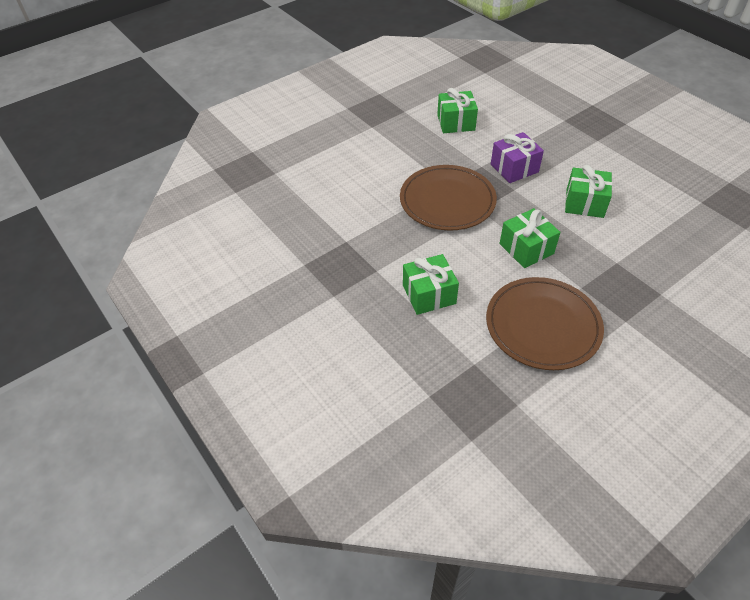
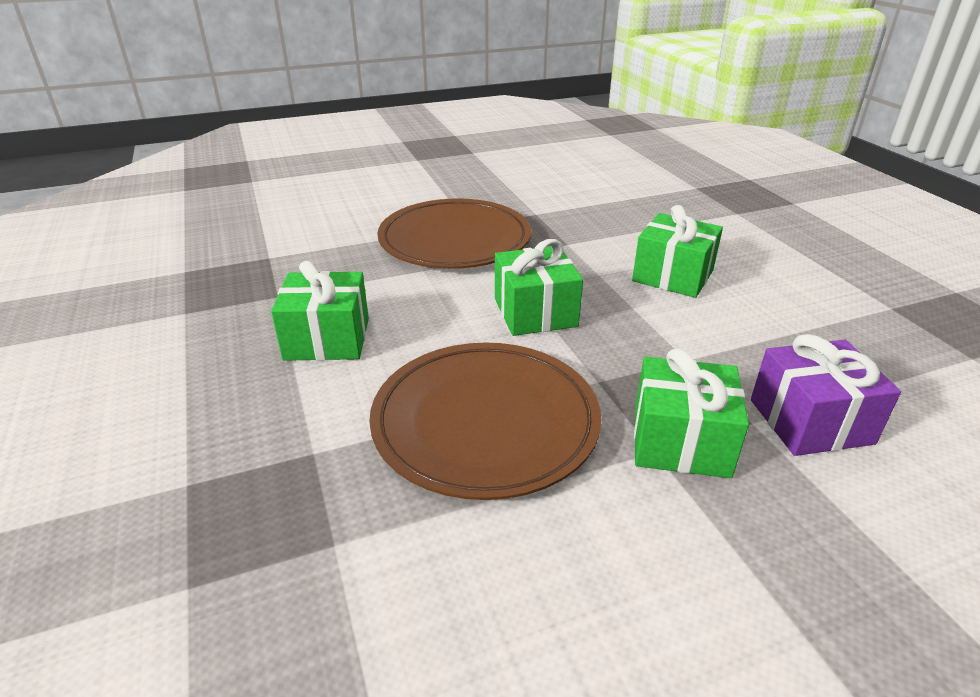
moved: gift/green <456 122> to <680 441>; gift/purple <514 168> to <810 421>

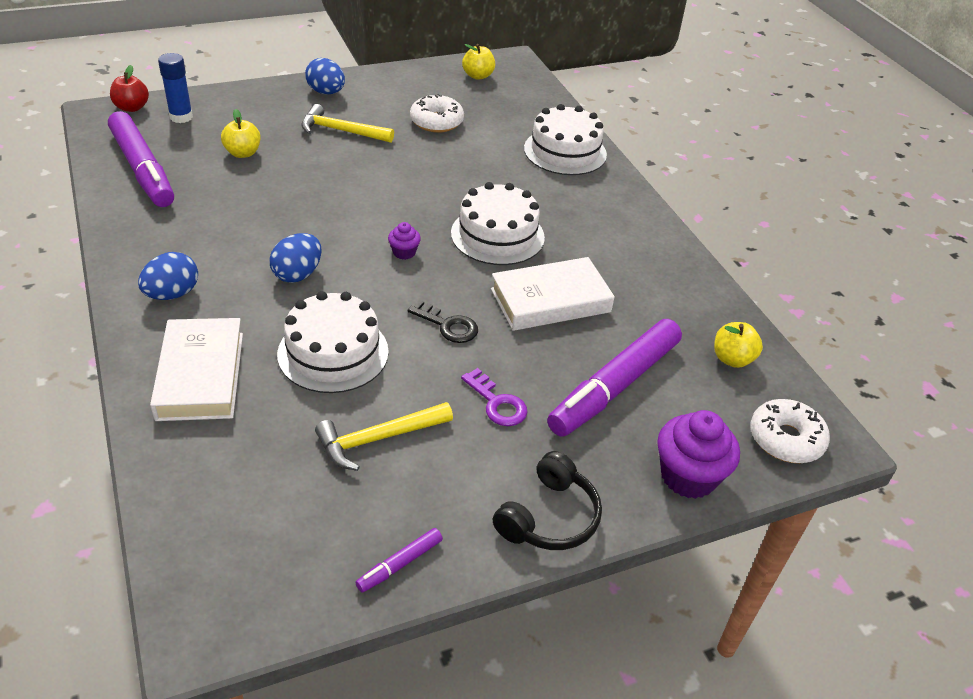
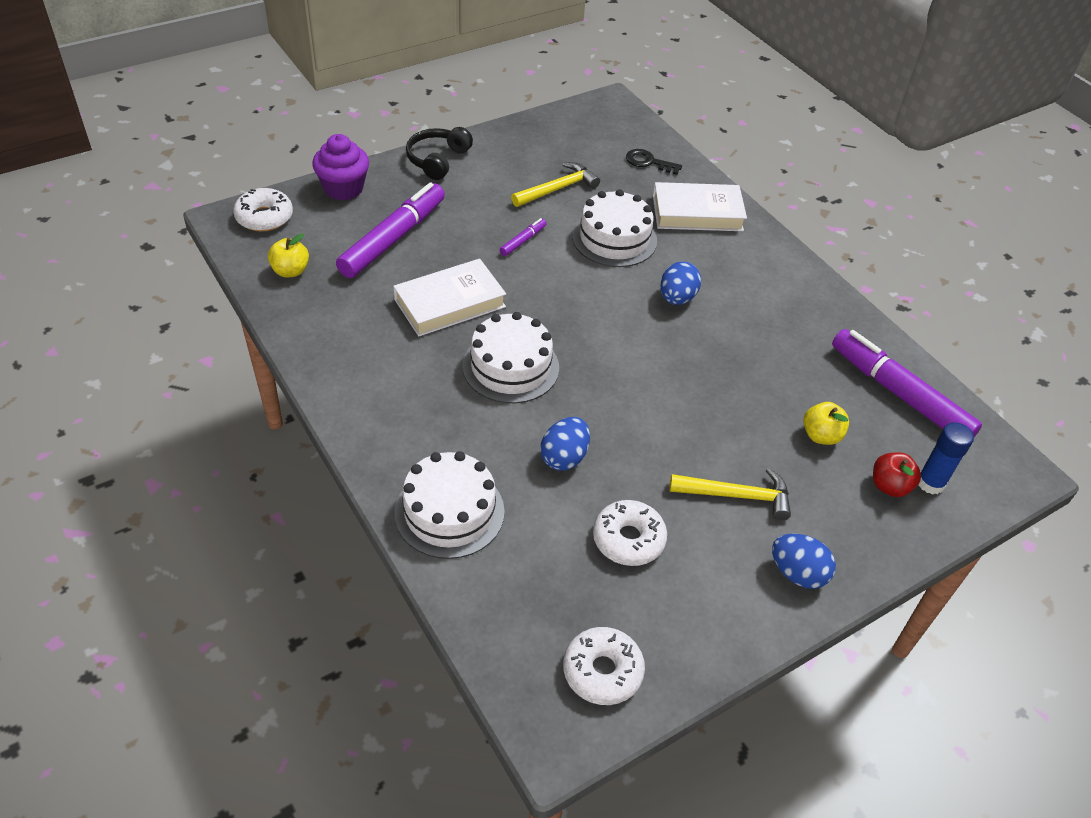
removed: cupcake/purple <404 252>; key/purple <497 403>
moved: apple/red <132 108> to <889 486>; egg/blue <172 294> to <564 457>; key/black <448 325> to <648 162>; marker/purple <400 564> to <523 241>
replaced: apple/yellow <478 76> to donut/white <602 671>
turned: book/white <201 375> = <697 213> 75 degrees counterclockwise

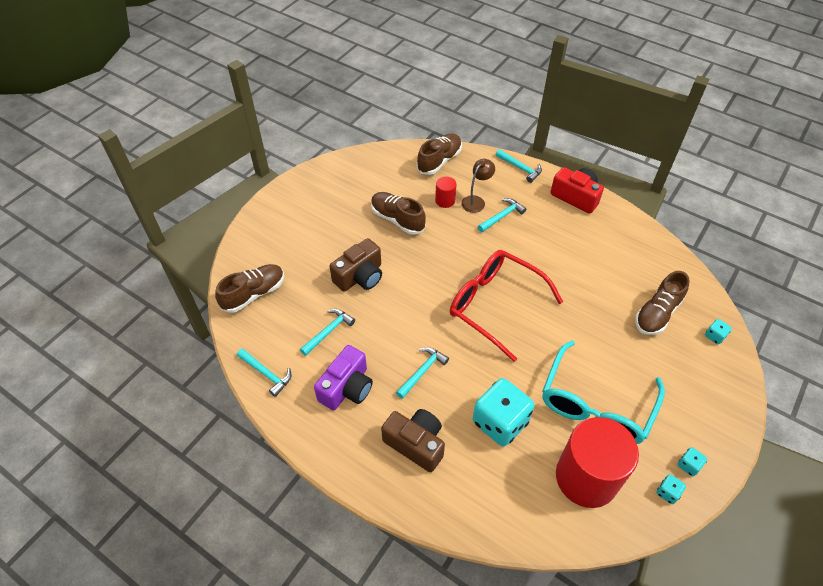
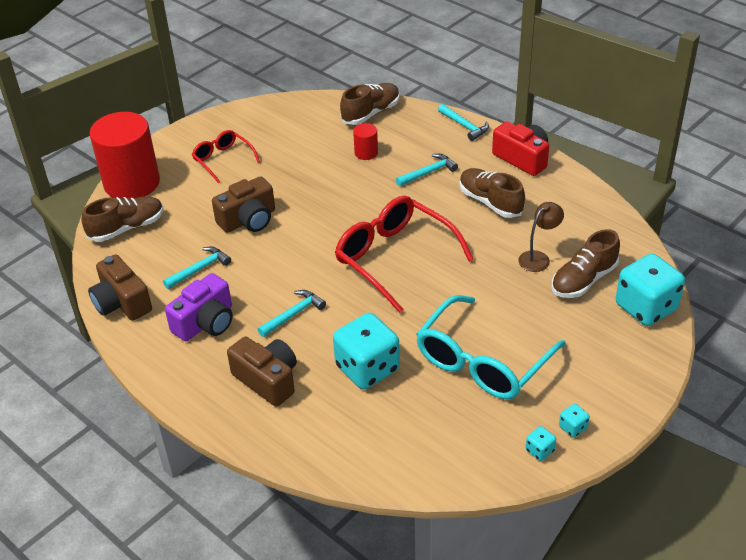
added: glasses/red <223 160>
moved: lamp/brown <476 201> to <538 258>; shoe/brown <397 219> to <490 202>; cylinder/red <586 477> to <132 183>
replaced: hammer/turquoise <266 374> to camera/brown <122 303>
resized: dice/turquoise <714 336> = <646 307> x2.40

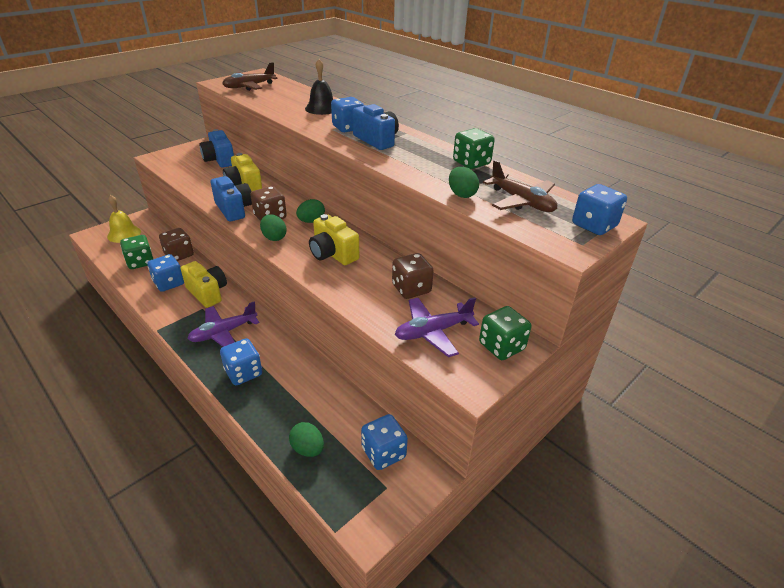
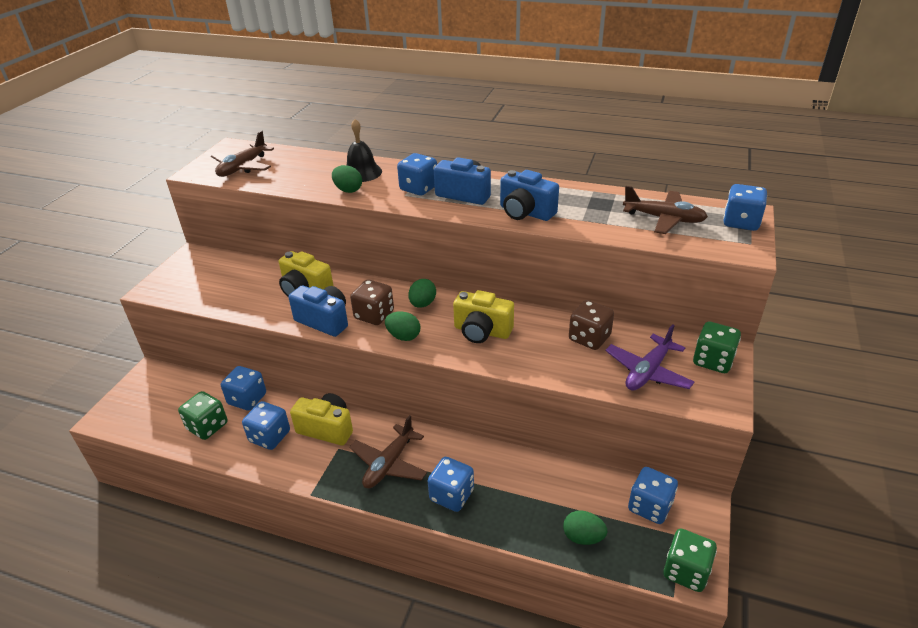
removed: bell/yellow <124 234>
moved: dice/green <471 163> to <686 571>; camera/blue <219 160> to <525 212>; egg/green <461 194> to <348 190>
recoloured: dice/brown <179 255> to dice/blue <247 399>; plane/purple <223 333> to plane/brown <389 464>

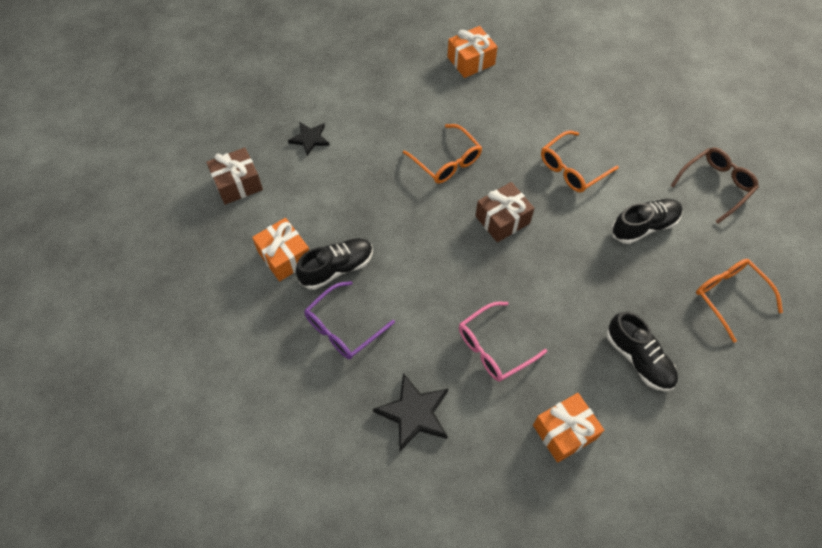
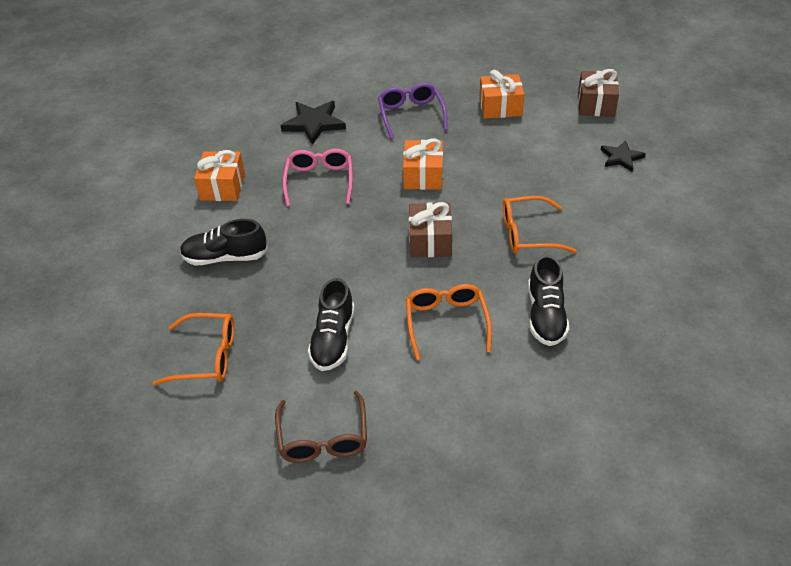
moved: gift/orange <471 61> to <423 175>; shoe/black <337 268> to <545 315>

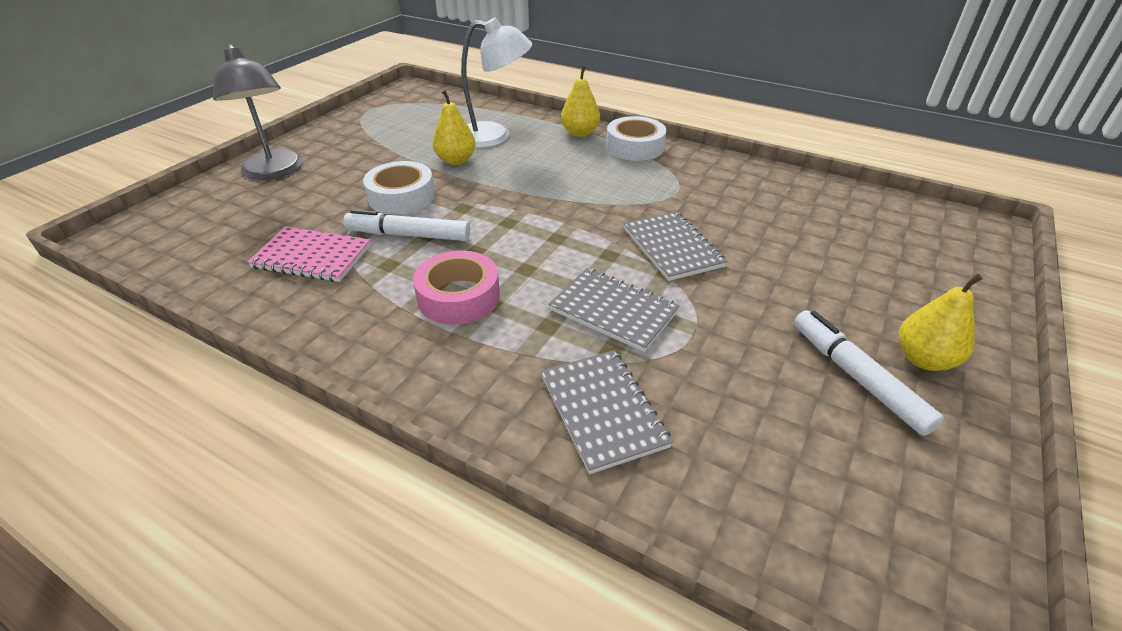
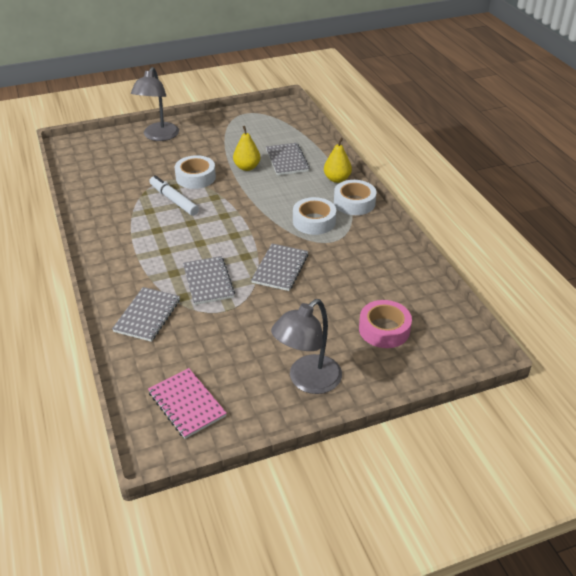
removed: marker/white <856 377>
added: tape/white <314 221>
moved: notebook/pink <312 257> to <187 404>; tape/pink <459 296> to <384 329>
replaced: lamp/white <494 136> to notebook/grey <287 160>; pear/yellow <923 359> to lamp/grey <307 381>

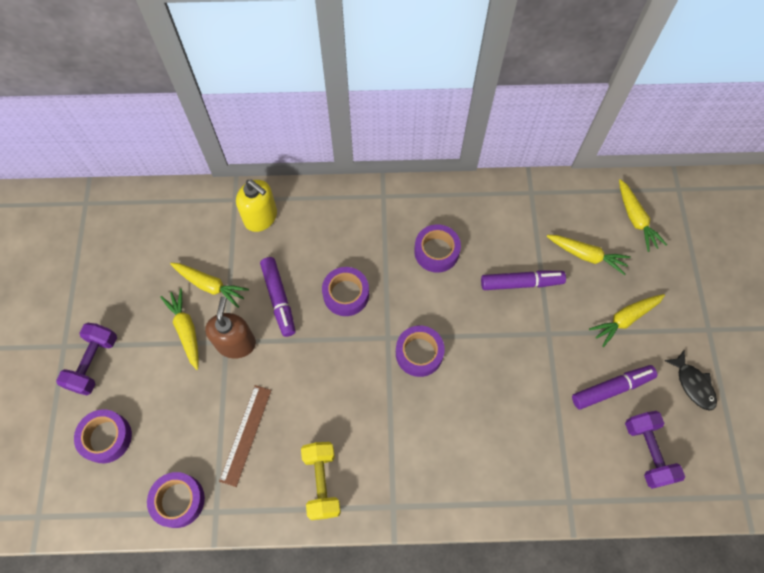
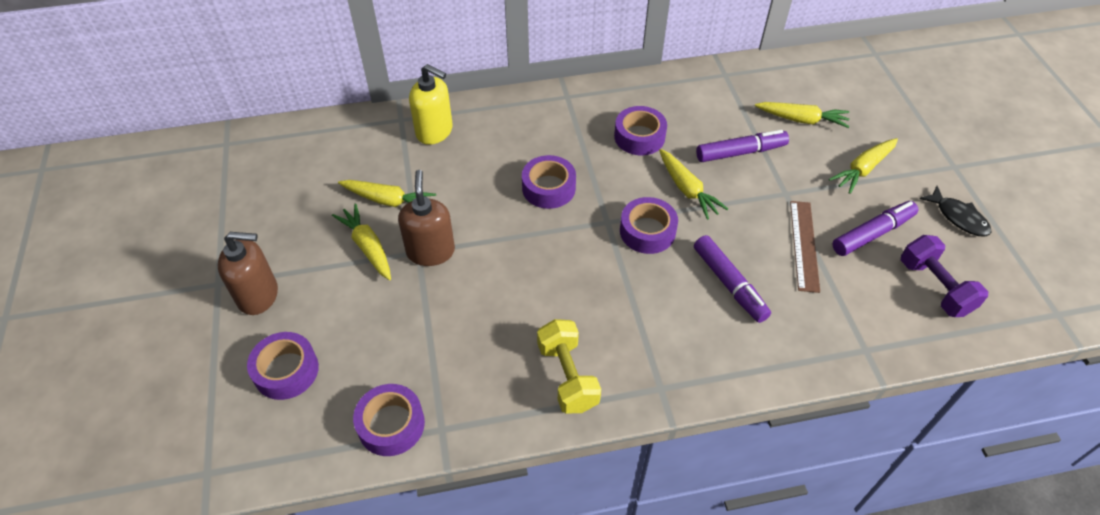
moved: carrot/yellow <635 219> to <687 189>; marker/purple <279 299> to <729 284>; ruler/brown <246 434> to <804 245>
replaced: dumbbell/purple <94 363> to soap dispenser/brown <258 295>

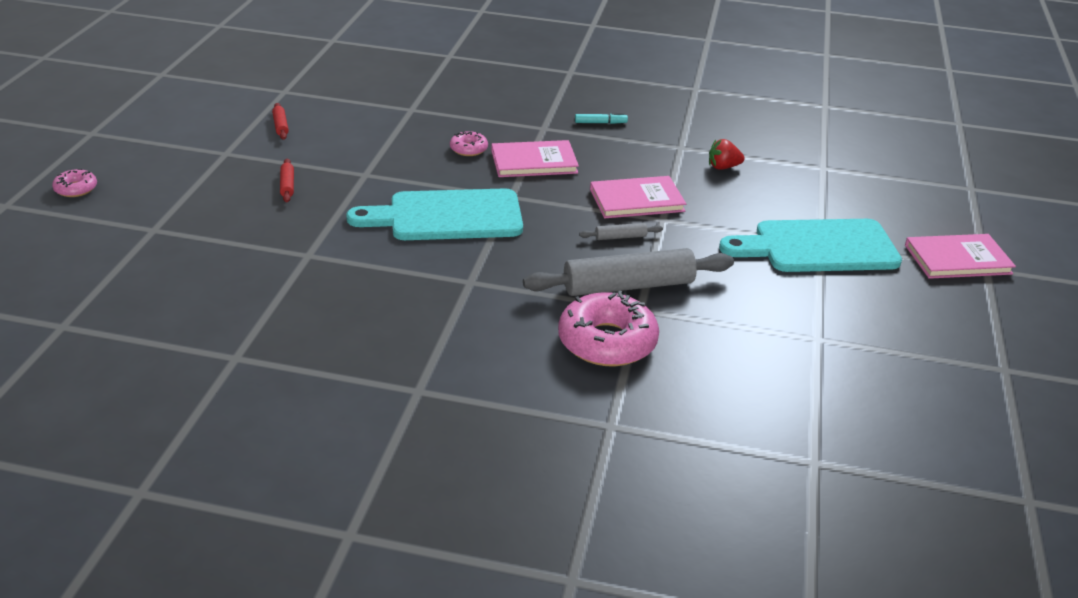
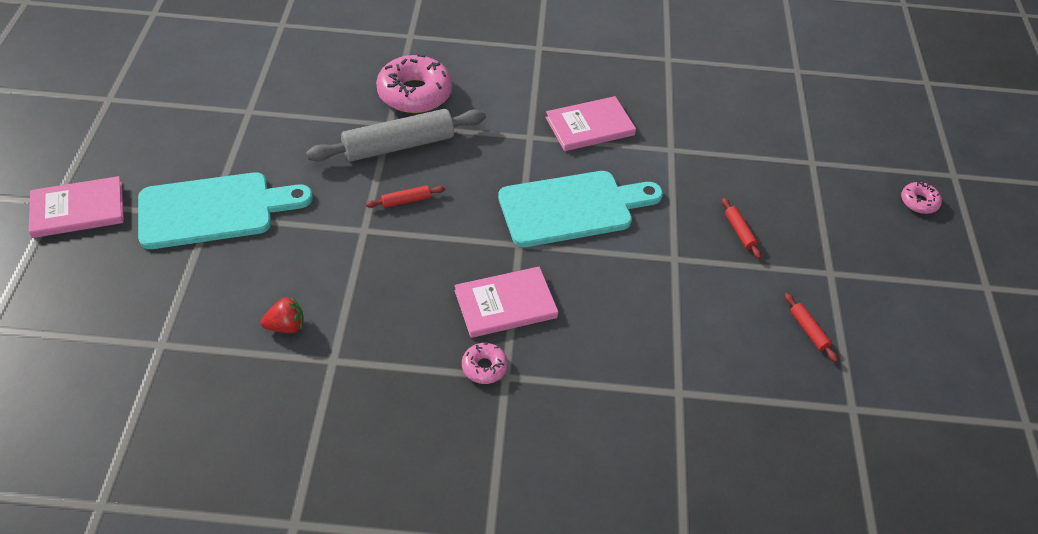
removed: marker/turquoise <600 123>
moved: donut/pink <468 149> to <484 367>; book/pink <637 200> to <590 126>
recoloured: rolling pin/grey <620 237> to rolling pin/red <406 201>

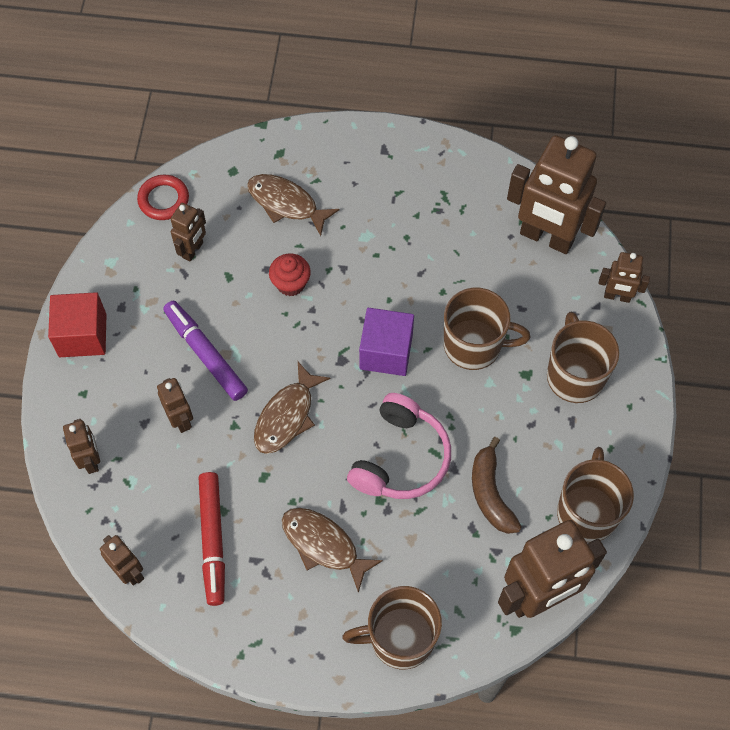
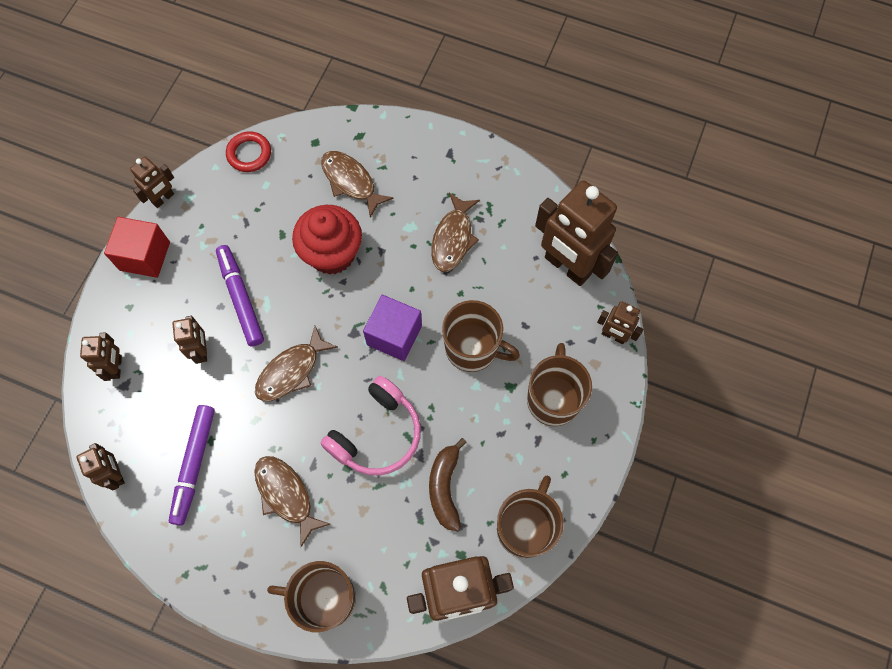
added: fish/brown <453 238>
moved: robot/brown <193 250> to <163 199>
recoloured: marker/red <213 540> to marker/purple <194 465>
resized: cupcake/red <291 284> = <332 254> x1.82

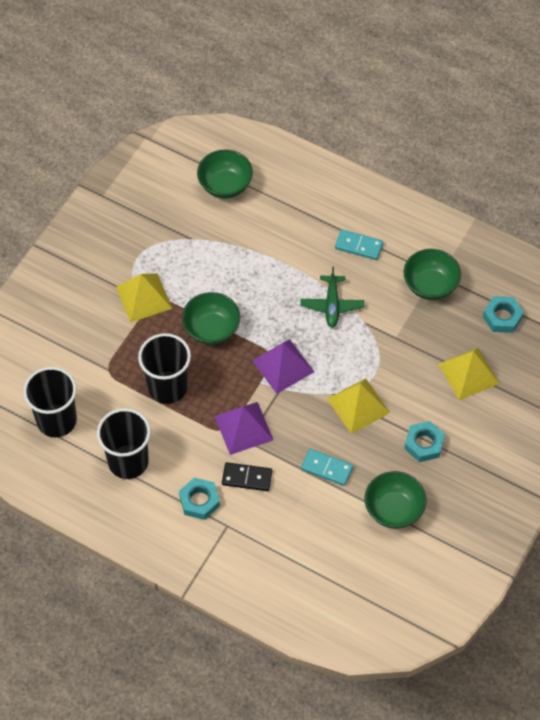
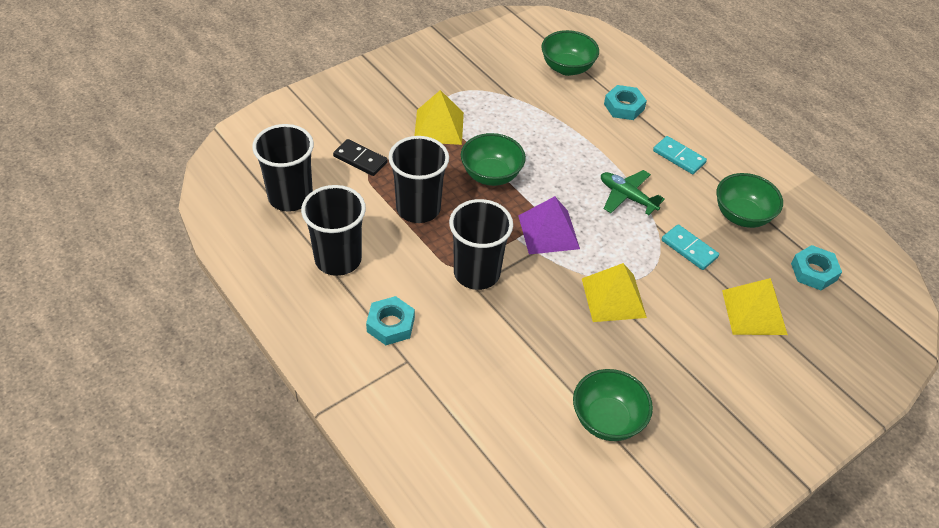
moved: nut/turquoise <424 444> to <624 107>; domino/turquoise <327 468> to <689 249>; domino/black <247 478> to <360 159>
replaced: pyramid/purple <243 428> to cup/black <477 273>
turned: plane/green <332 305> = <627 197> 105 degrees clockwise

